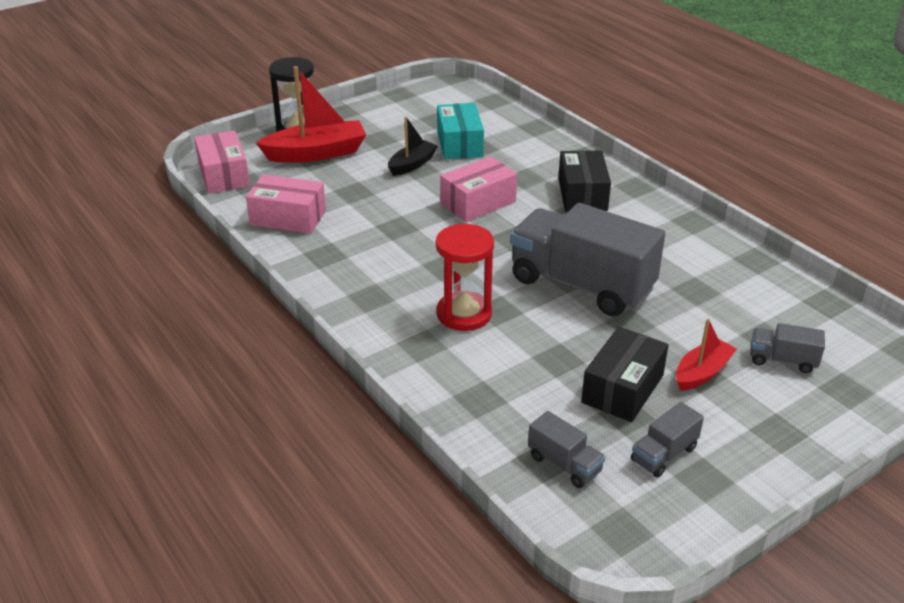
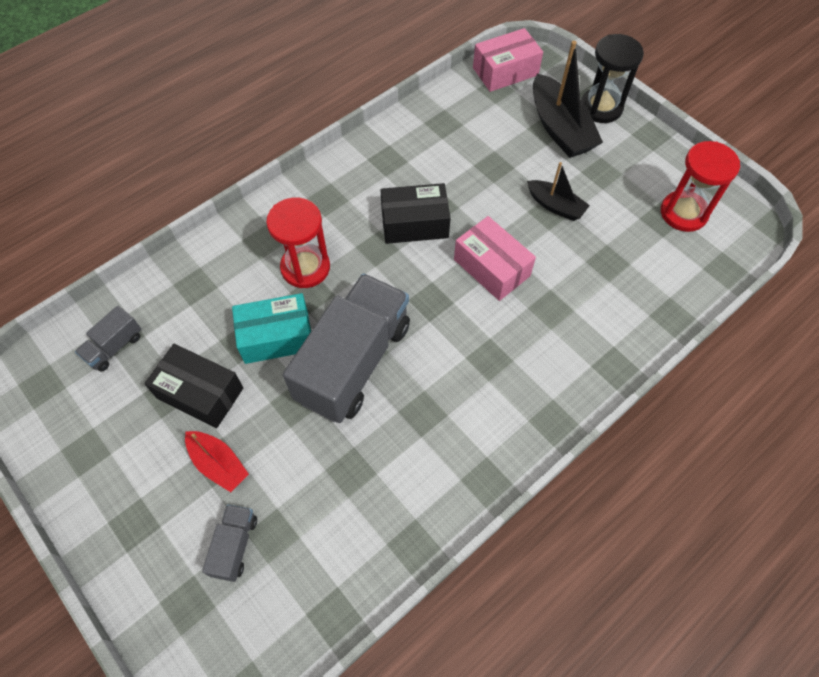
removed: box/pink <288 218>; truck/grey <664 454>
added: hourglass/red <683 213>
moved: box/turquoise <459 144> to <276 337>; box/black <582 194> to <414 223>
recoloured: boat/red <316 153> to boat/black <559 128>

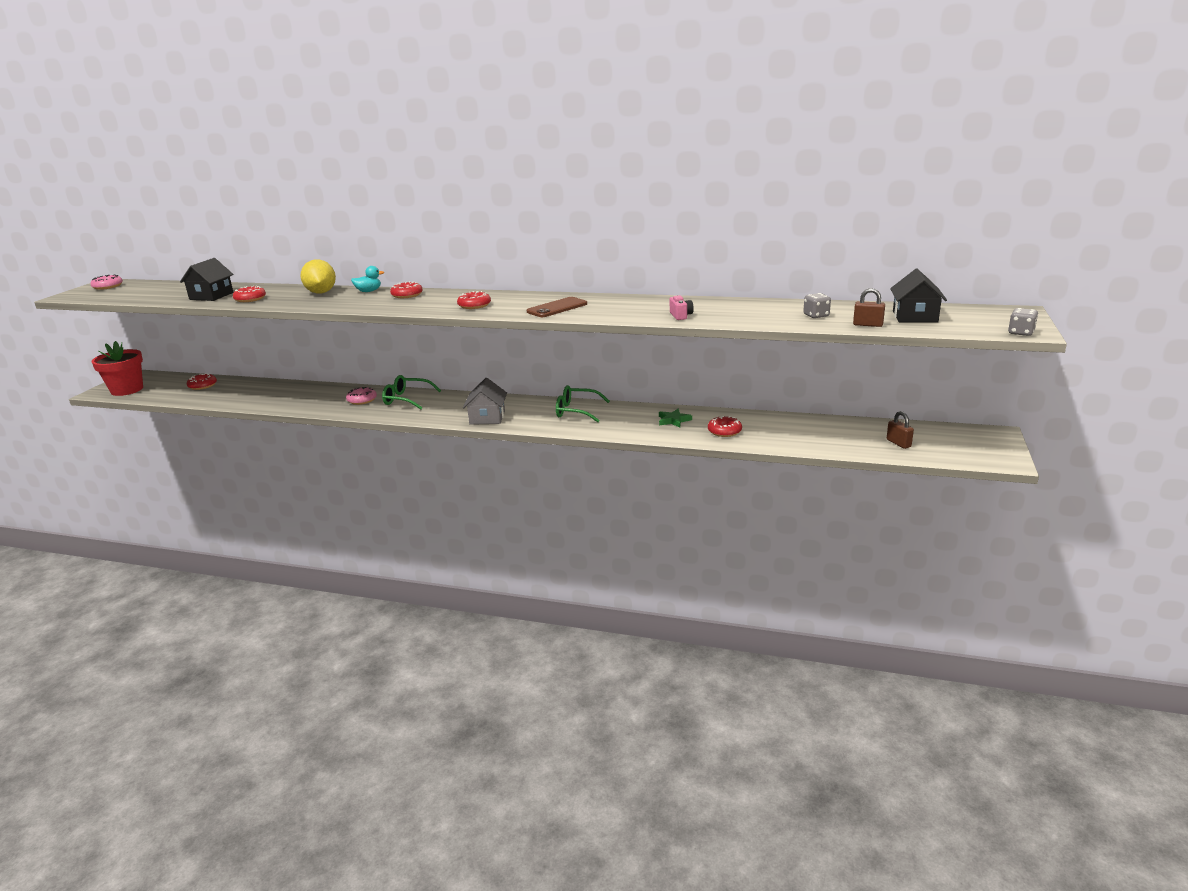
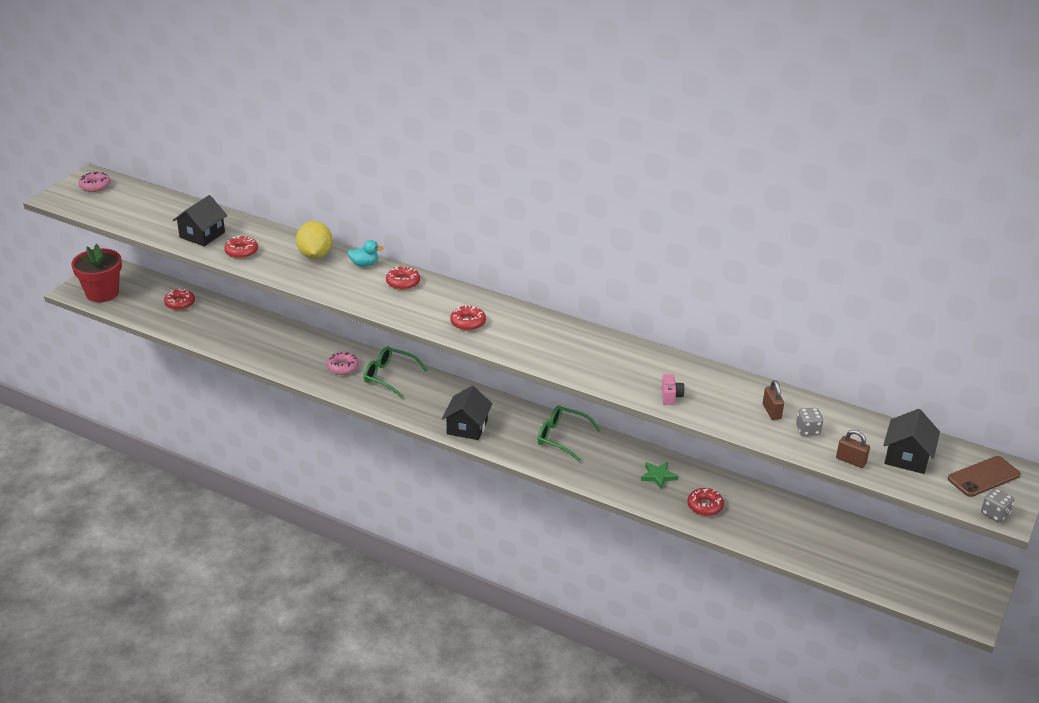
moved: phone/brown <557 308> to <983 477>; padlock/brown <898 443> to <771 411>
recoloured: house/grey <487 417> to house/black <467 427>

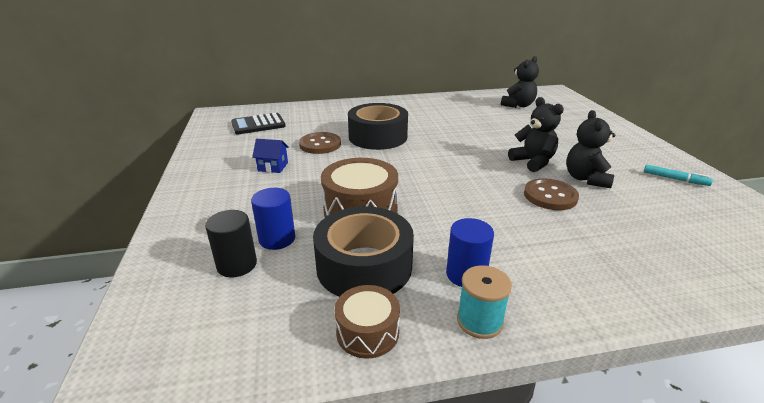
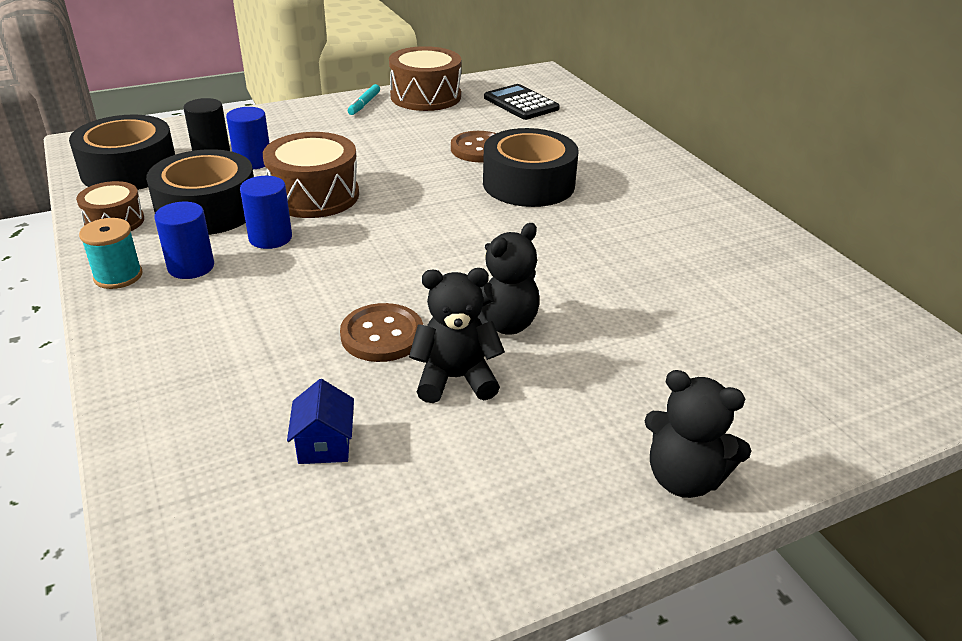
added: drum/brown <425 96>; tape/black <129 170>; cylinder/blue <270 238>
moved: teddy bear/black <518 105> to <684 478>; house/blue <273 167> to <324 445>; marker/turquoise <675 179> to <364 104>

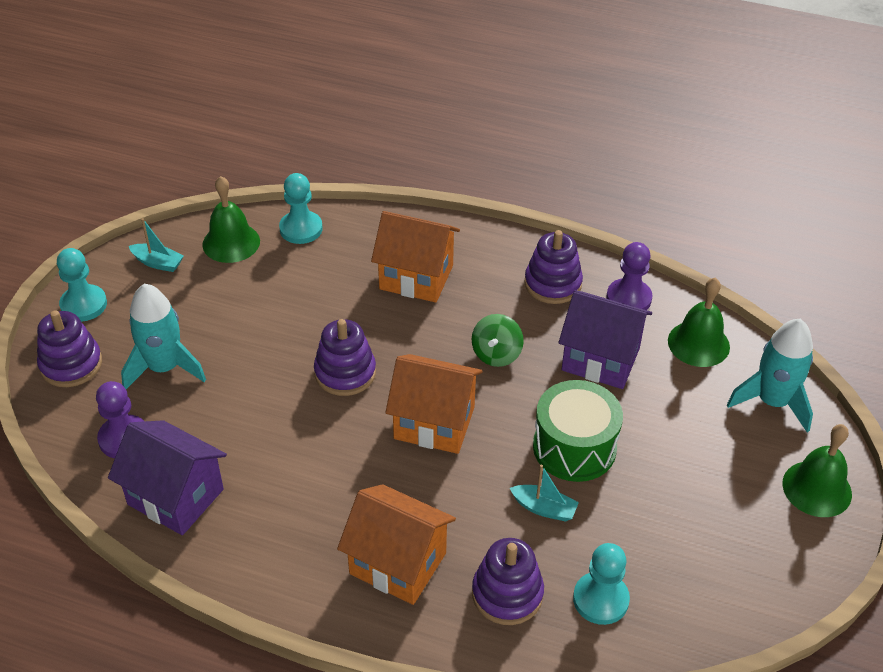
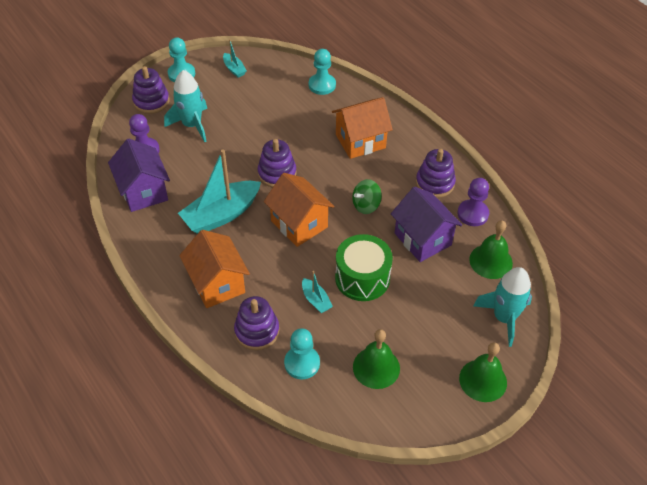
added: boat/turquoise <221 215>
moved: bell/green <231 242> to <376 367>
turned: house/orange <416 277> = <360 141> 75 degrees counterclockwise

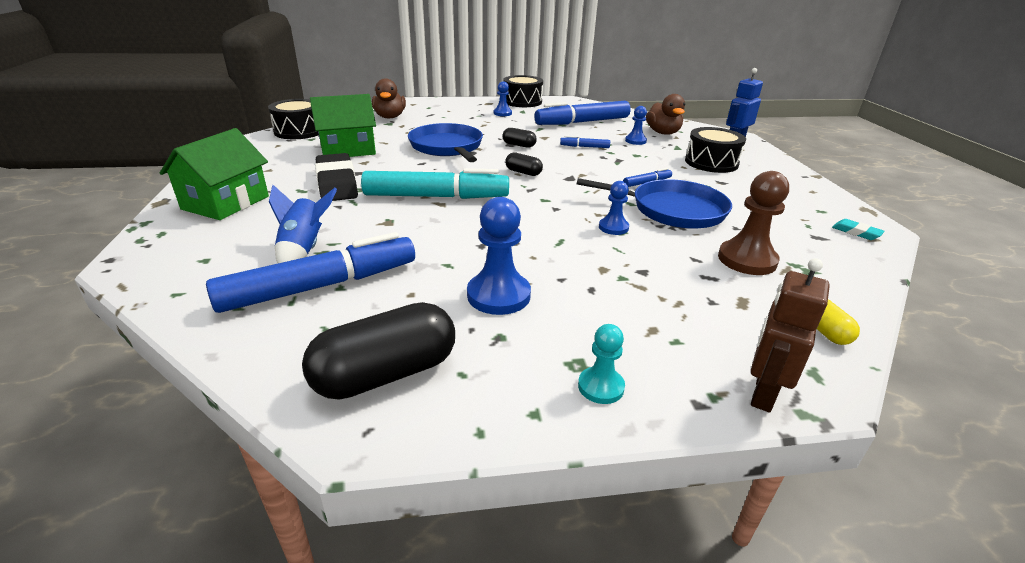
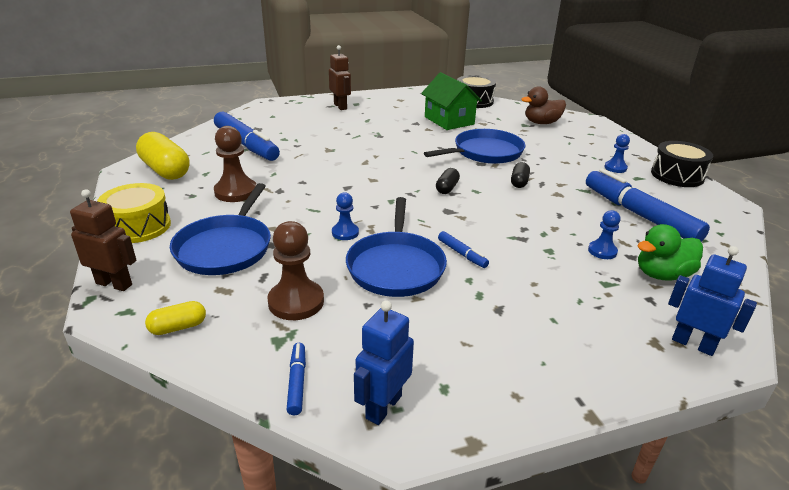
removed: drum/black <711 162>; eraser/black <337 183>; marker/turquoise <436 197>; rocket/blue <303 250>
added: pan/blue <226 247>
moved: marker/blue <584 147> to <297 382>
replaced: house/green <225 203> to robot/brown <340 106>; eraser/turquoise <856 232> to robot/blue <383 407>; pawn/turquoise <600 387> to drum/yellow <138 226>
recoloured: duck/brown <663 133> to duck/green <662 275>; pawn/blue <498 295> to pawn/brown <236 192>; capsule/black <386 374> to capsule/yellow <165 170>

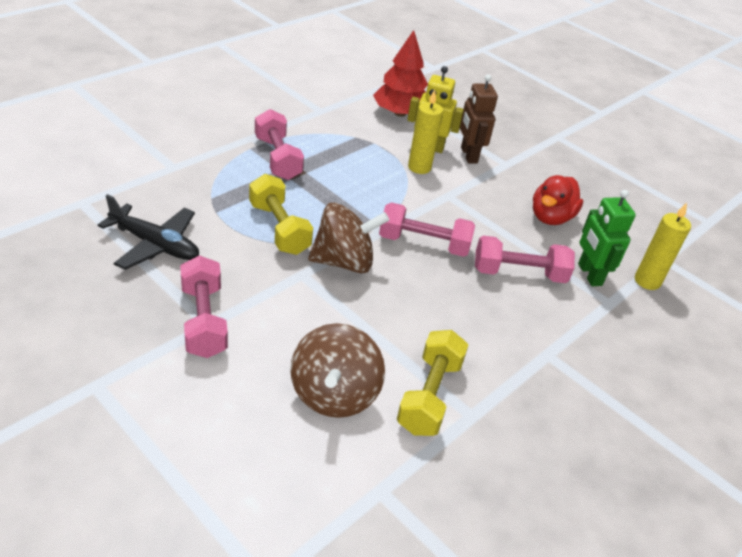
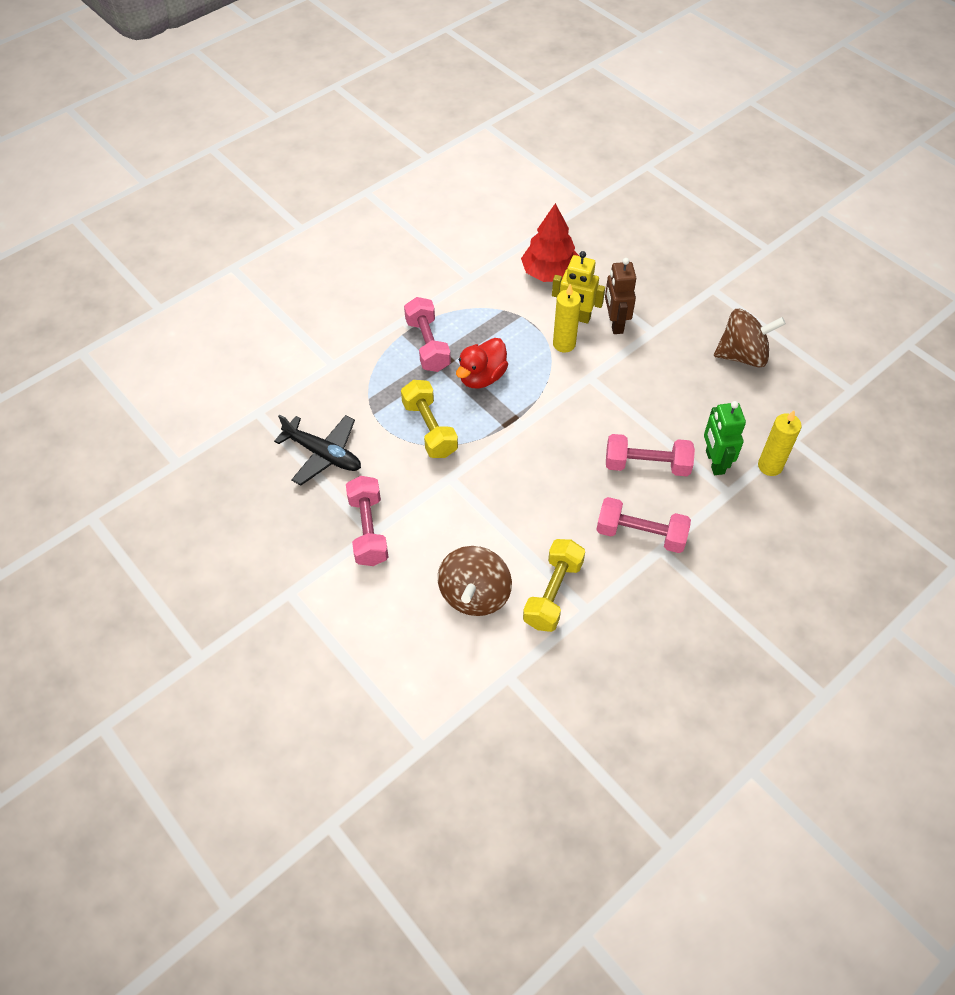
moved: duck/red <551 217> to <482 377>; dumbbell/pink <423 244> to <640 534>; spinning top/brown <344 262> to <742 355>

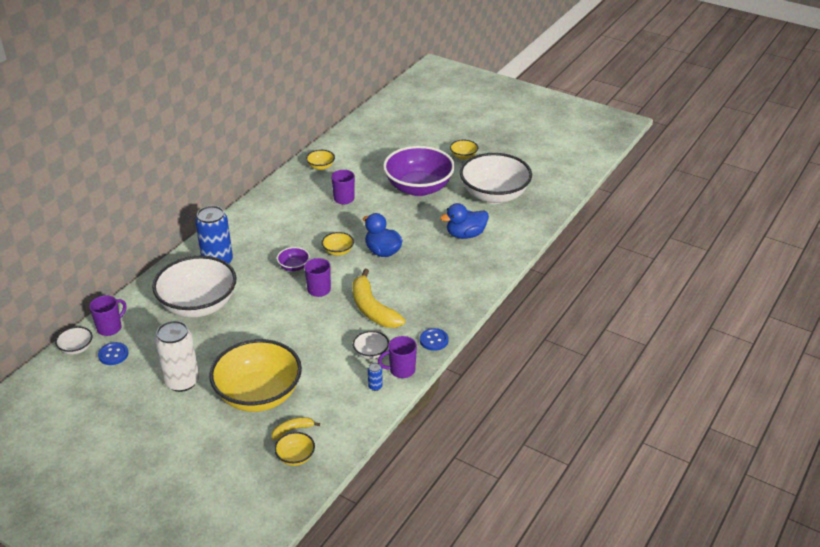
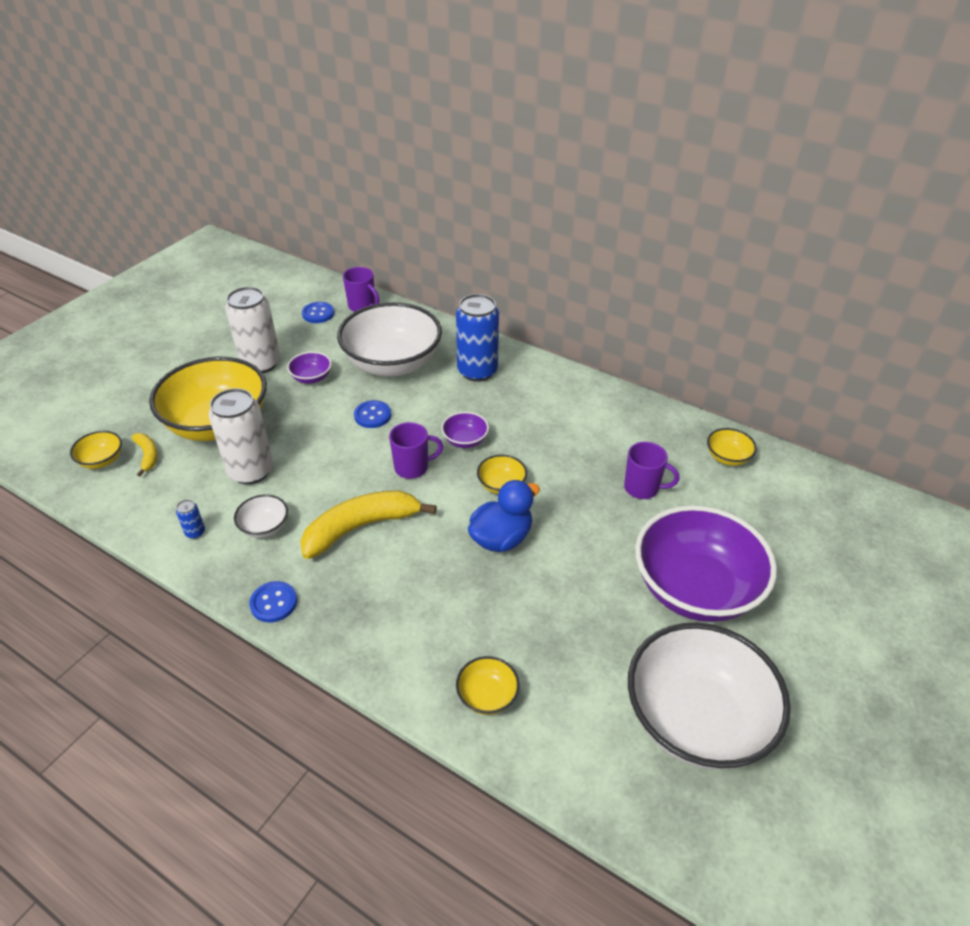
removed: duck/blue <465 235>; bowl/white <76 348>; mug/purple <401 370>
added: bowl/purple <311 378>; can/white <251 471>; button/blue <372 415>
moved: bowl/yellow <463 156> to <487 696>

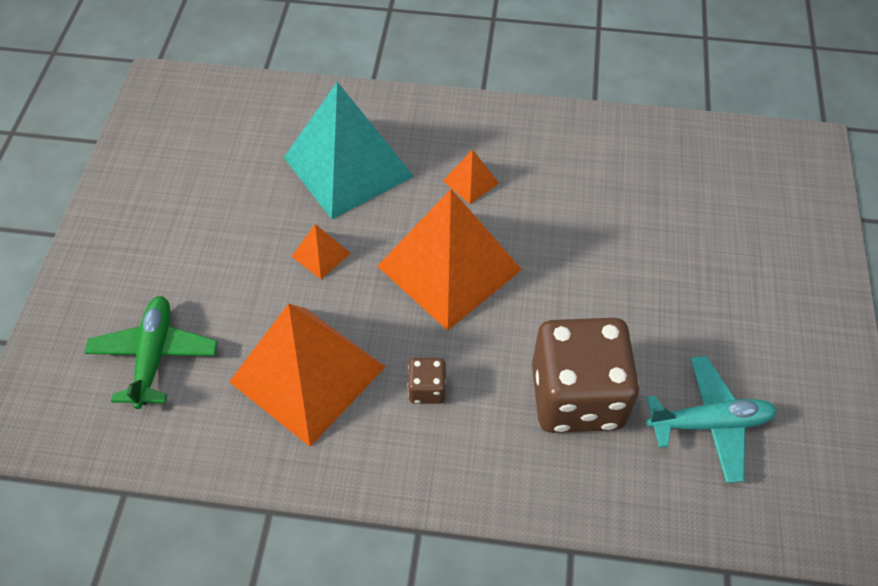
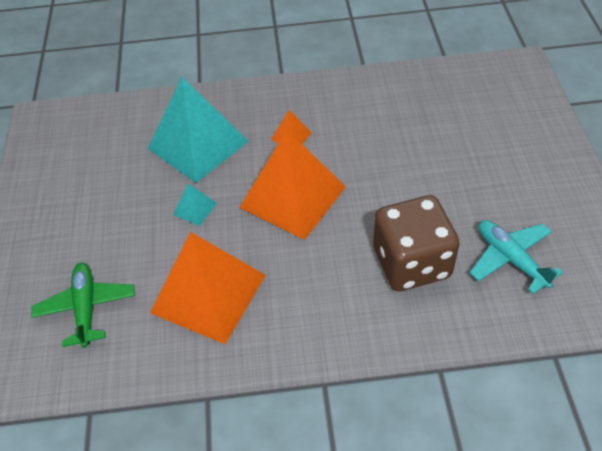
removed: dice/brown <427 389>
recoloured: pyramid/orange <321 254> to pyramid/turquoise <195 209>
turned: plane/turquoise <709 423> = <510 259> 105 degrees counterclockwise

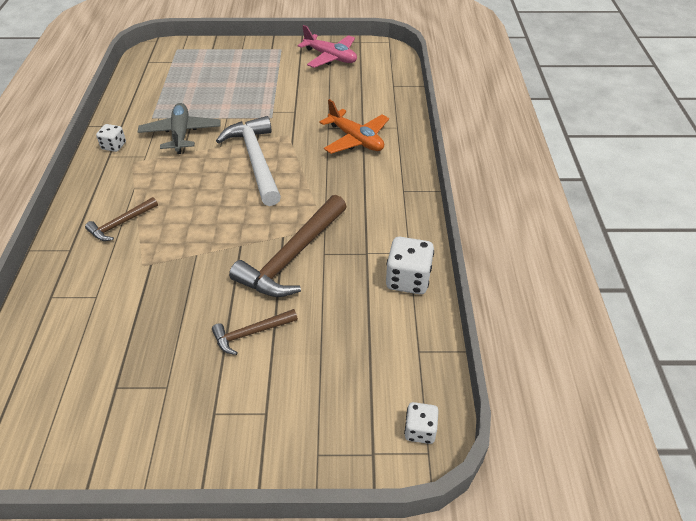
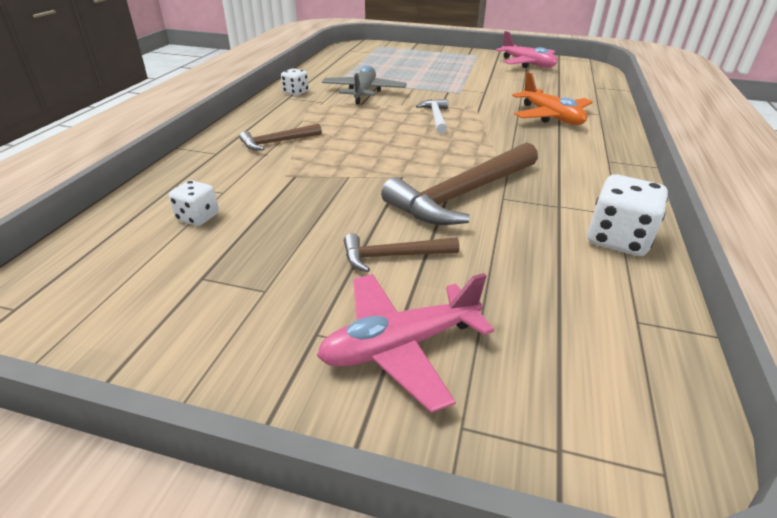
added: plane/pink <400 346>
moved: dice/white <420 430> to <198 217>
resized: hammer/white <256 160> = <436 117> x0.52

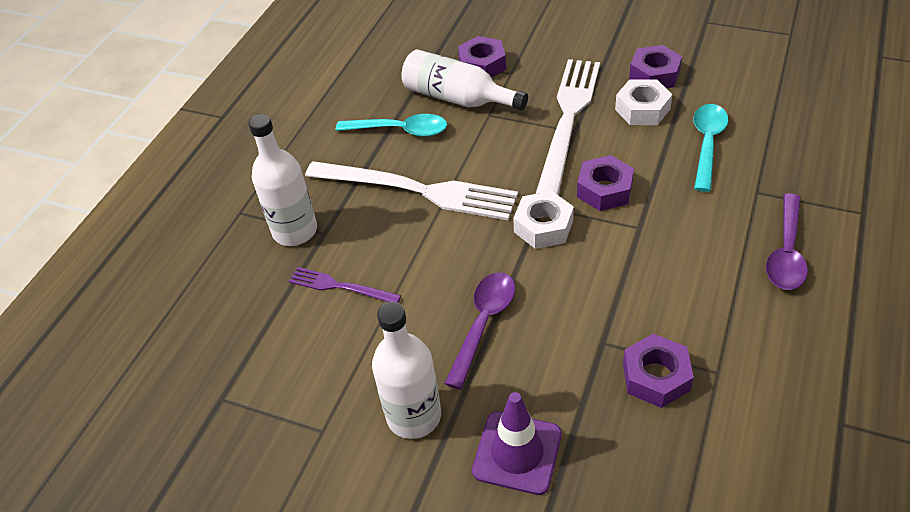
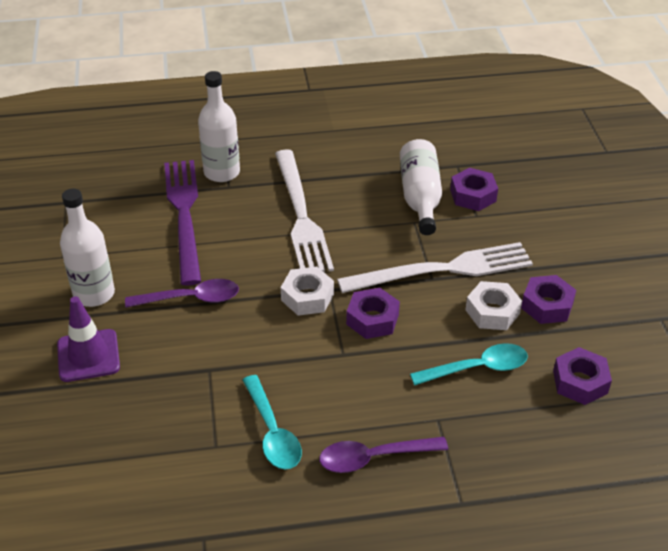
moved: spoon/turquoise <400 130> to <272 432>; nut/purple <656 377> to <580 382>
resized: fork/purple <340 286> = <184 215> x2.03

